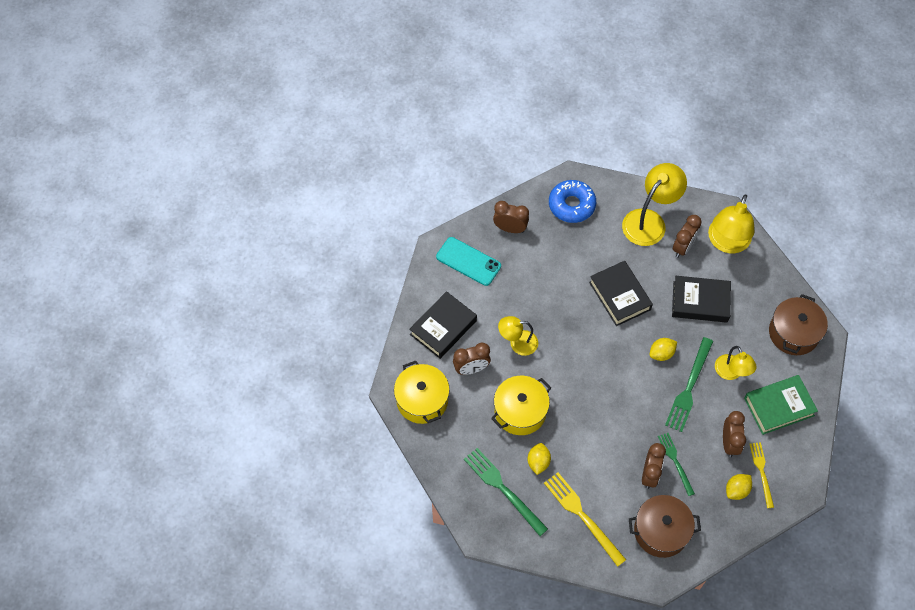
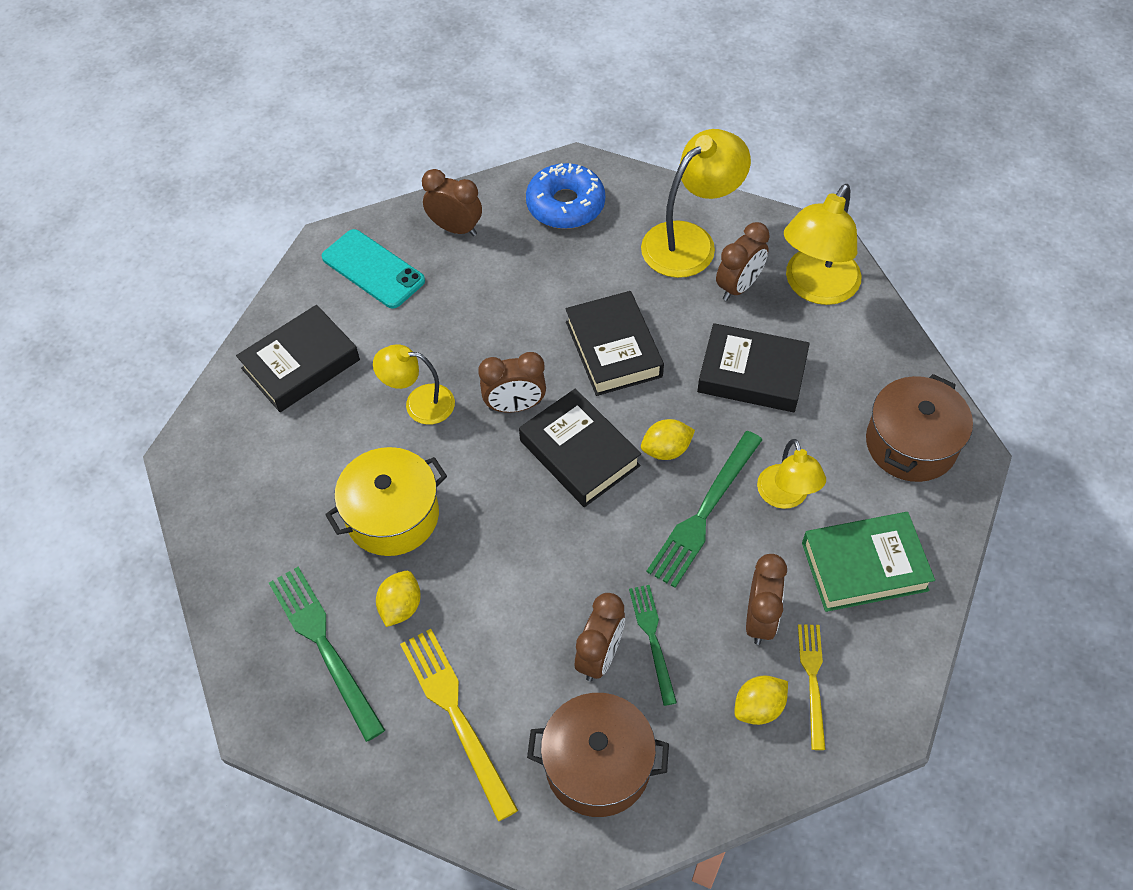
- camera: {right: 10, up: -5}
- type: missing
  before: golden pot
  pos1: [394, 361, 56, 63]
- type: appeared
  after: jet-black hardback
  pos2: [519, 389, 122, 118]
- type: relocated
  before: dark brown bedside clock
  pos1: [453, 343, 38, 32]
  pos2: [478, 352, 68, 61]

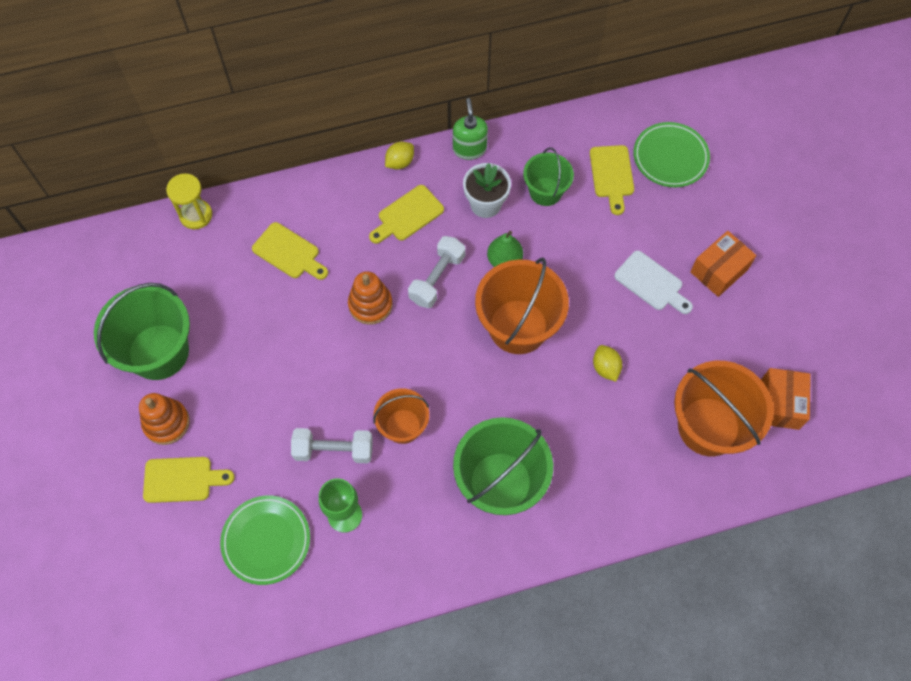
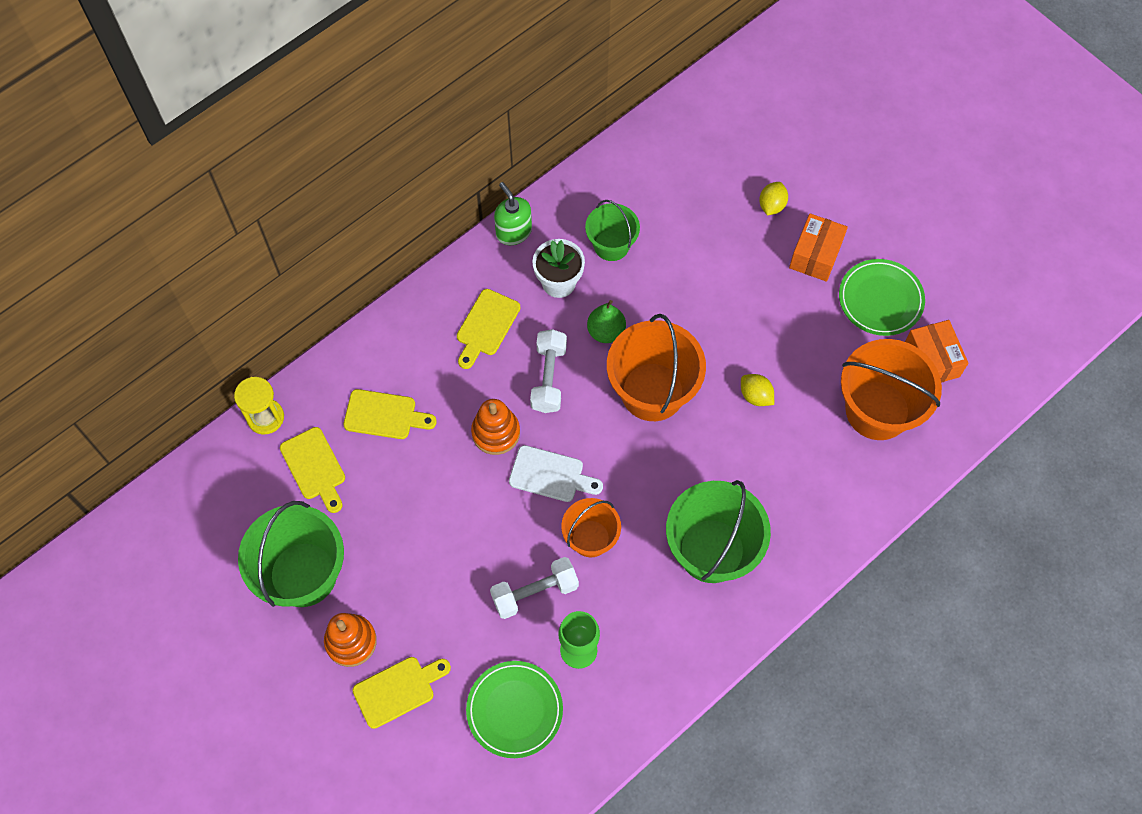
- camera: {right: -25, up: 0}
- type: relocated
  before: golden citrus fruit
  pos1: [385, 142, 29, 27]
  pos2: [759, 182, 29, 33]
- type: relocated
  before: golden bread board
  pos1: [590, 145, 44, 70]
  pos2: [280, 427, 65, 86]
- type: relocated
  before: snow-white bread board
  pos1: [614, 251, 79, 63]
  pos2: [509, 445, 94, 57]
- type: relocated
  before: emerald dinner plate
  pos1: [633, 122, 77, 65]
  pos2: [839, 259, 86, 77]

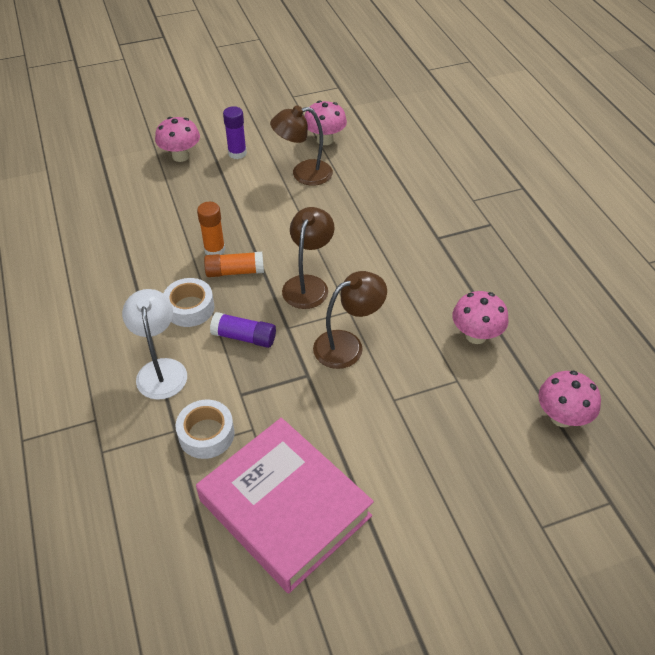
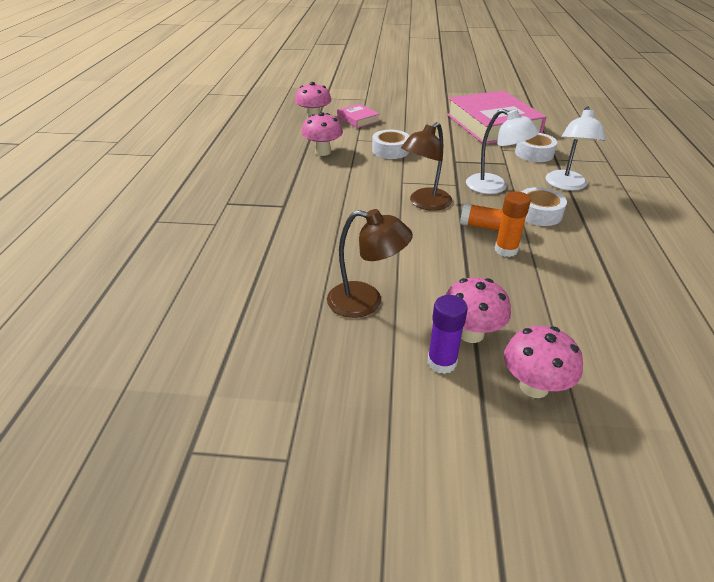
- camera: {right: -155, up: -10}
- type: missing
  before: dark brown desk lamp
  pos1: [313, 271, 74, 98]
- type: appeared
  after: rose-pink hardback
  pos2: [337, 104, 43, 24]
- type: appeared
  after: snow-white sticky tape
  pos2: [372, 130, 37, 29]
- type: relocated
  before: rose-pink fungus
  pos1: [304, 101, 43, 44]
  pos2: [446, 278, 65, 65]
- type: exchanged
  before: violet glue stick
  after: snow-white desk lamp
  pos1: [210, 312, 66, 36]
  pos2: [466, 109, 73, 85]

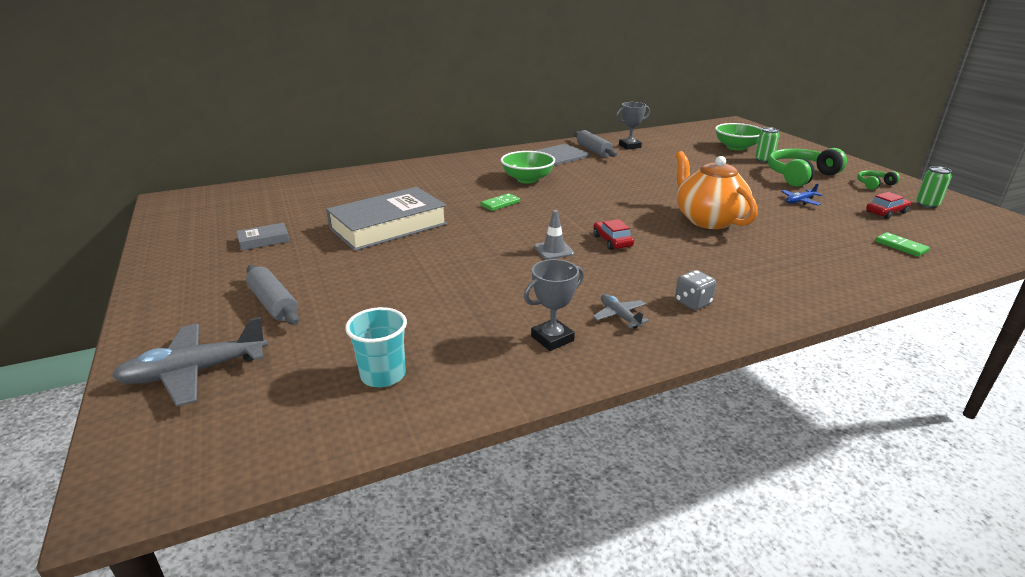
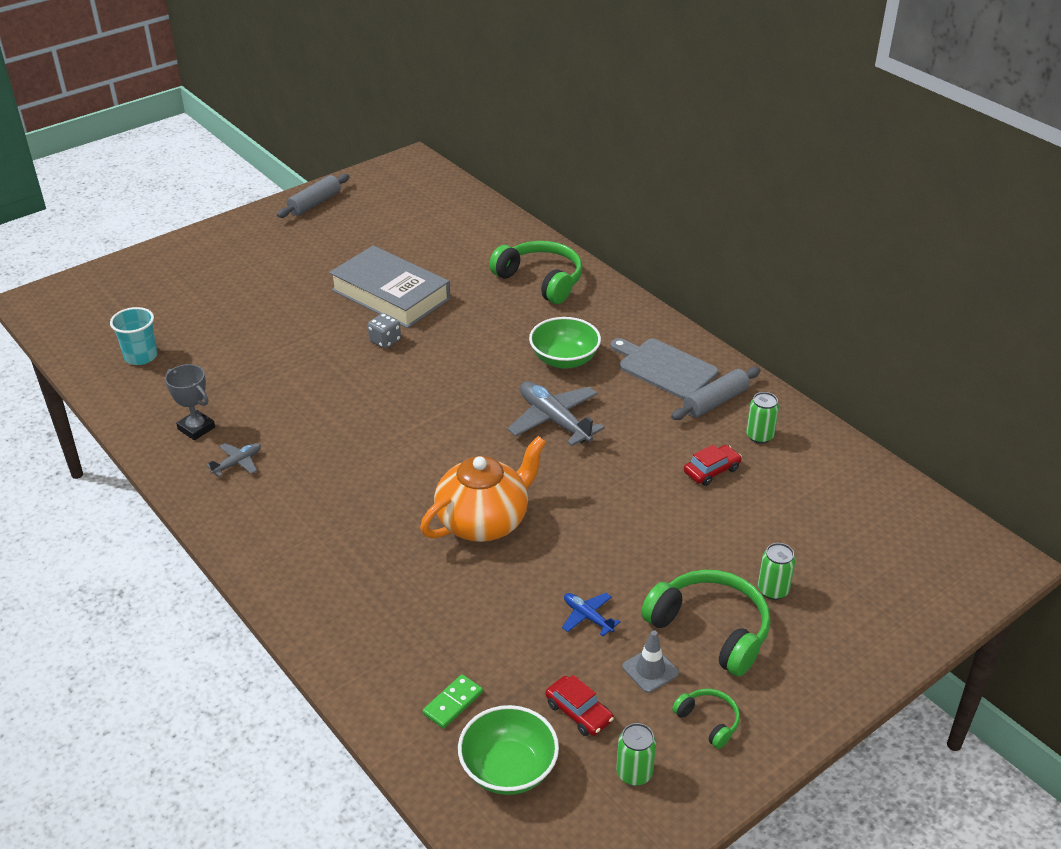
- camera: {right: 75, up: 10}
- type: missing
  before: grey hardback
  pos1: [237, 223, 53, 28]
- type: missing
  before: emerald domino tile
  pos1: [481, 193, 39, 18]
- type: appeared
  after: emerald headphones
  pos2: [489, 241, 93, 63]
- type: relocated
  before: grey toy plane
  pos1: [112, 317, 156, 90]
  pos2: [508, 381, 97, 65]
- type: relocated
  before: grey rolling pin
  pos1: [246, 265, 53, 60]
  pos2: [277, 174, 73, 44]
- type: relocated
  before: grey traffic cone
  pos1: [534, 210, 40, 50]
  pos2: [622, 630, 57, 63]
- type: relocated
  before: red automobile
  pos1: [593, 219, 41, 31]
  pos2: [684, 445, 58, 41]
- type: relocated
  before: grey game die
  pos1: [675, 270, 41, 40]
  pos2: [368, 313, 33, 36]
- type: relocated
  before: emerald serving bowl
  pos1: [715, 123, 47, 28]
  pos2: [458, 705, 101, 90]
- type: exchanged
  before: grey award cup
  after: emerald soda can
  pos1: [616, 102, 34, 48]
  pos2: [746, 392, 33, 52]

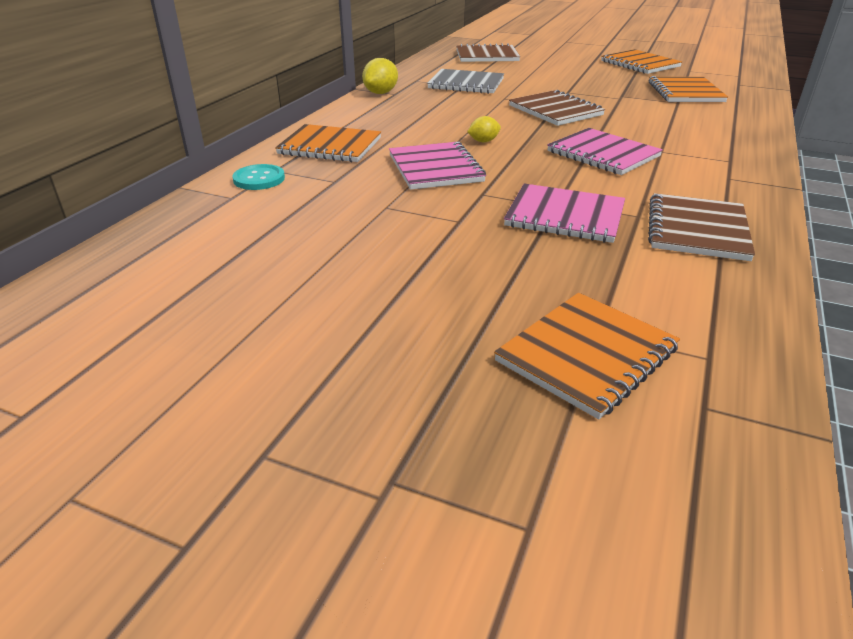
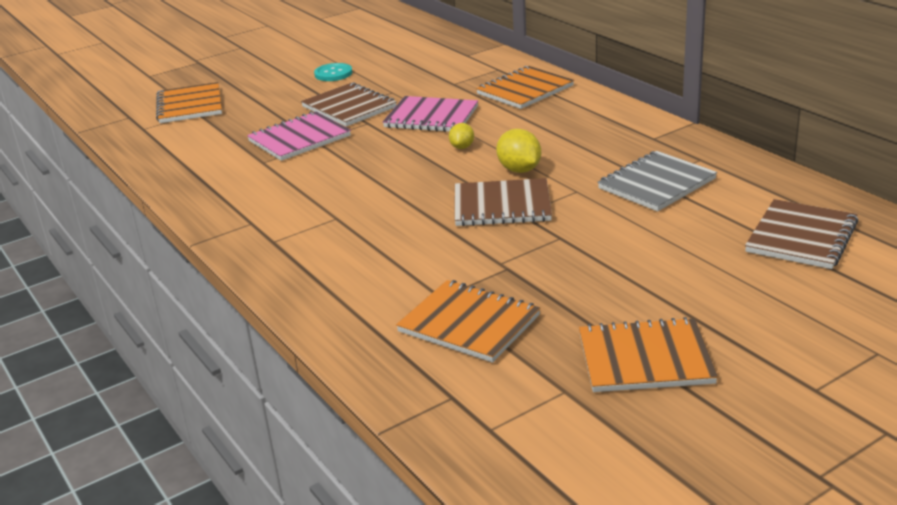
- camera: {right: 125, up: -5}
- type: missing
  before: rose-pink notepad
  pos1: [547, 128, 116, 47]
- type: relocated
  before: teal sewing button
  pos1: [233, 164, 52, 26]
  pos2: [314, 63, 38, 18]
- type: relocated
  before: golden citrus fruit
  pos1: [362, 58, 36, 36]
  pos2: [496, 129, 45, 44]
- type: relocated
  before: dark brown notepad
  pos1: [648, 193, 107, 68]
  pos2: [301, 82, 96, 45]

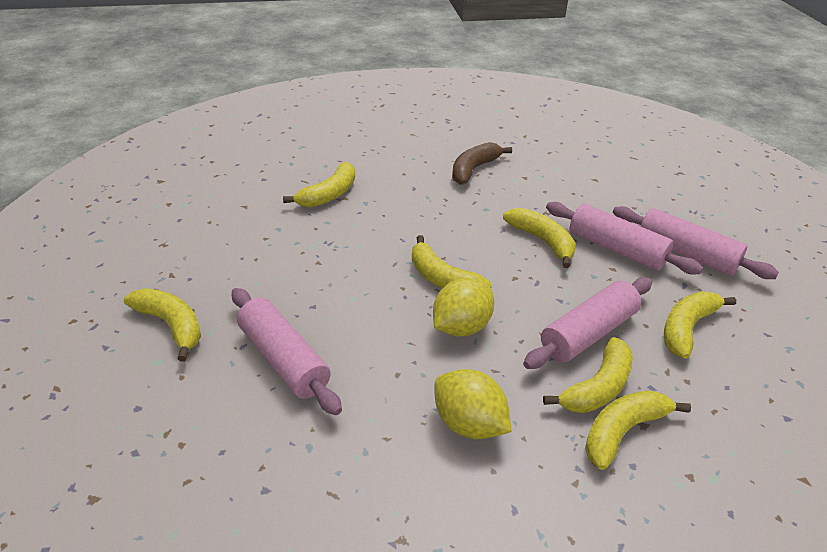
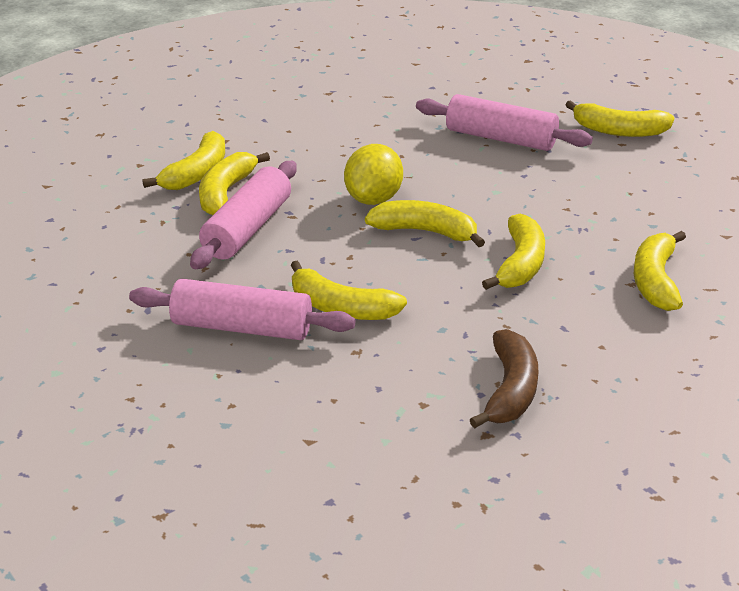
- camera: {right: 155, up: -5}
- type: missing
  before: golden citrus fruit
  pos1: [434, 369, 78, 70]
- type: missing
  before: rose-pink rolling pin
  pos1: [613, 206, 166, 73]
- type: relocated
  before: golden banana
  pos1: [664, 291, 72, 68]
  pos2: [482, 214, 63, 76]

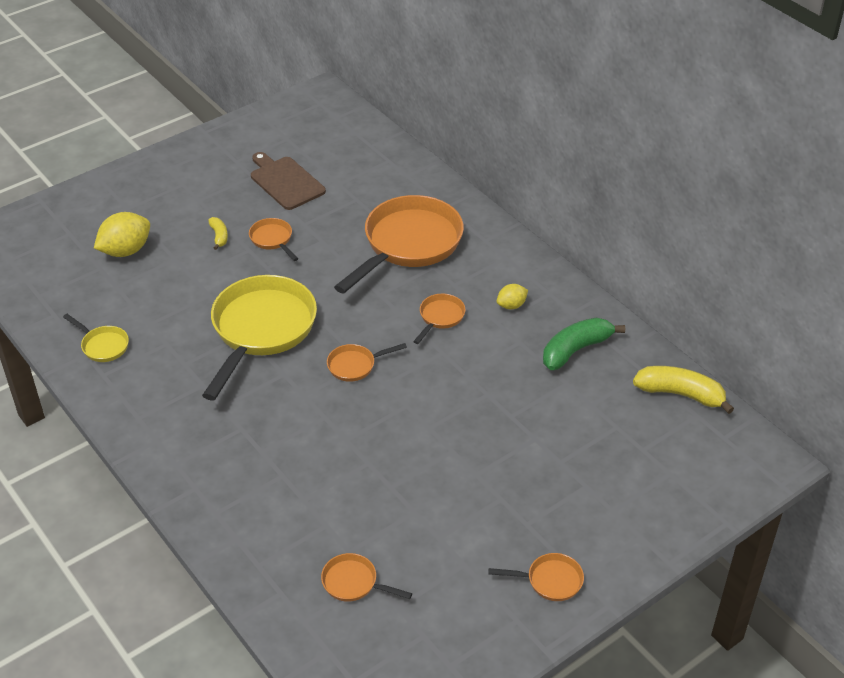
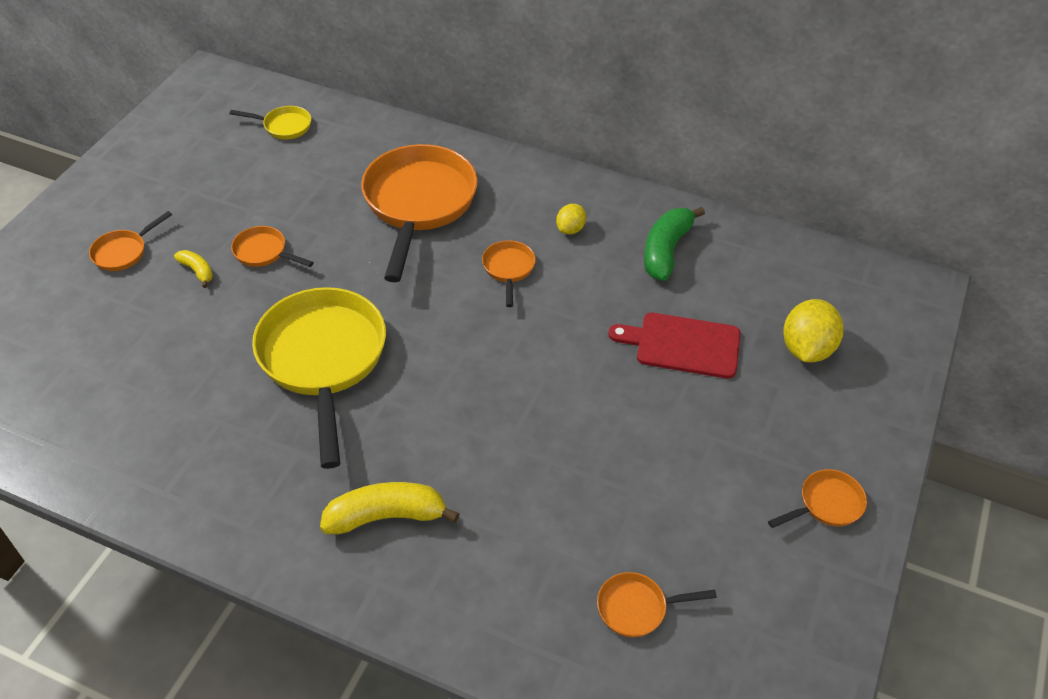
- camera: {right: -30, up: 5}
- type: missing
  before: dark brown bread board
  pos1: [251, 152, 75, 58]
- type: appeared
  after: red bread board
  pos2: [609, 313, 132, 66]
- type: relocated
  before: golden pan
  pos1: [63, 314, 66, 48]
  pos2: [230, 106, 81, 34]
- type: relocated
  before: golden citrus fruit
  pos1: [94, 212, 56, 45]
  pos2: [783, 299, 61, 63]
- type: relocated
  before: bright orange pan
  pos1: [327, 343, 80, 39]
  pos2: [89, 211, 83, 60]
- type: relocated
  before: golden banana
  pos1: [633, 366, 101, 48]
  pos2: [320, 482, 140, 52]

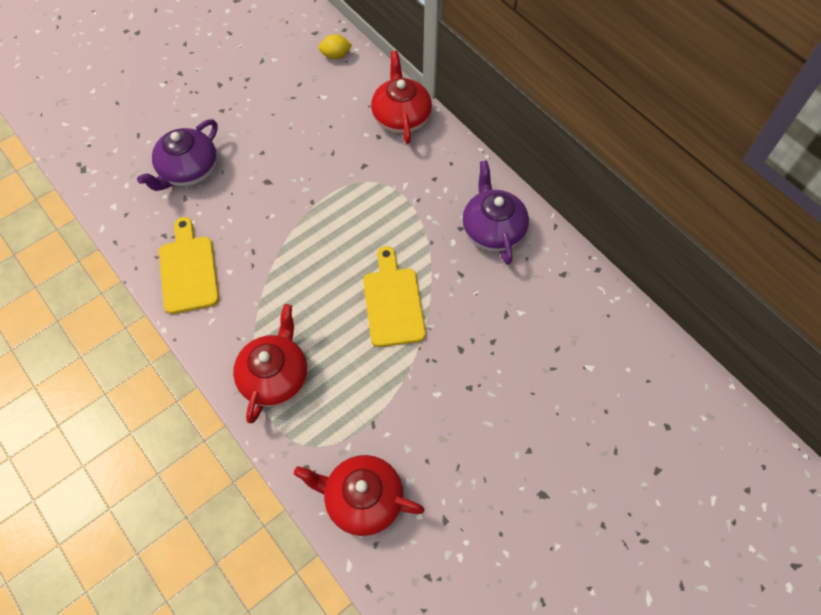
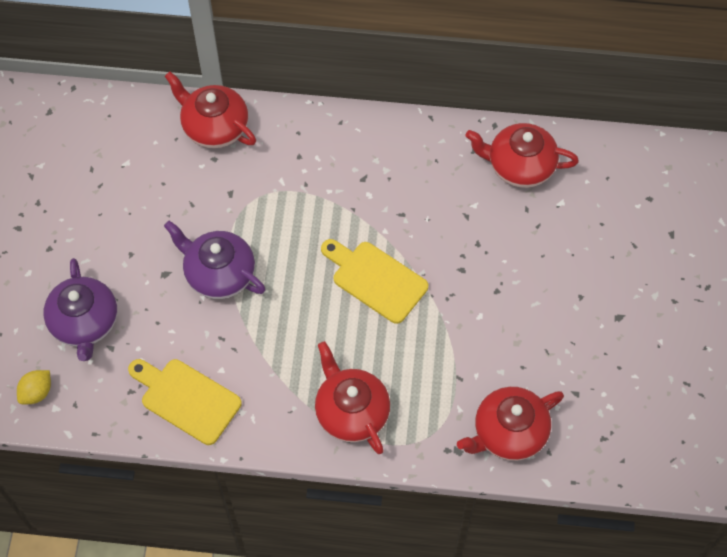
- camera: {right: -45, up: 0}
- type: appeared
  after: red tea pot
  pos2: [465, 123, 114, 65]
- type: relocated
  before: golden citrus fruit
  pos1: [318, 34, 34, 25]
  pos2: [17, 370, 34, 34]
- type: relocated
  before: violet tea pot
  pos1: [462, 161, 67, 104]
  pos2: [164, 221, 102, 78]

